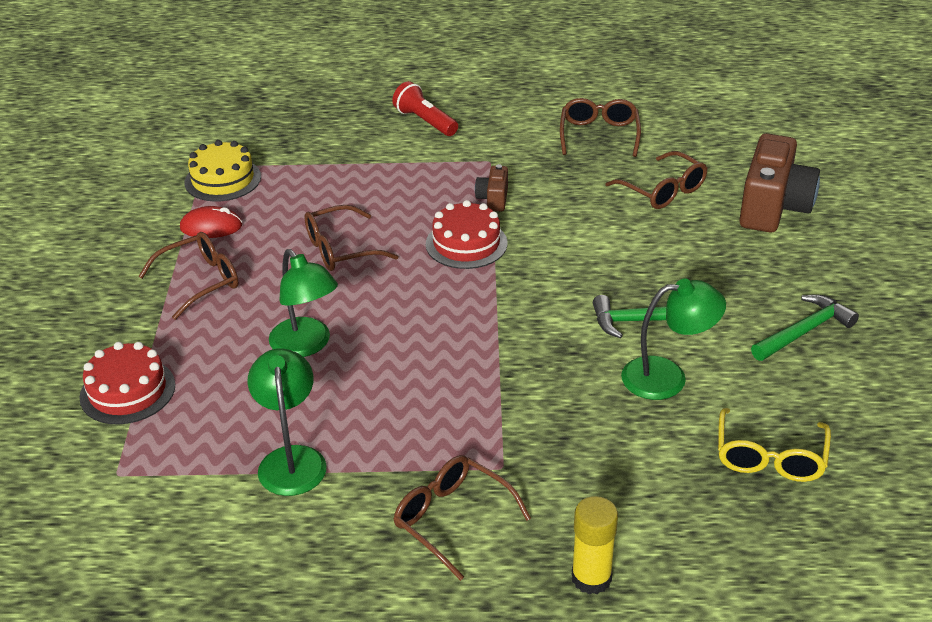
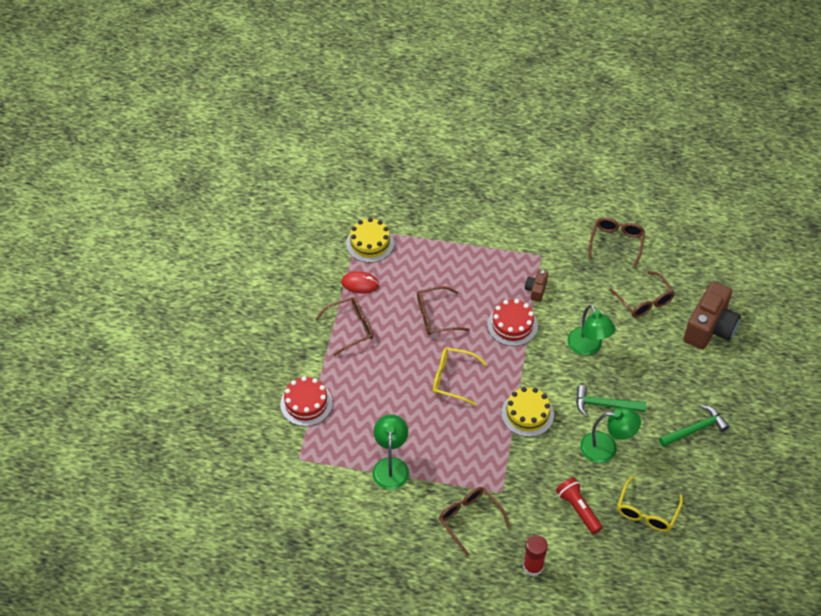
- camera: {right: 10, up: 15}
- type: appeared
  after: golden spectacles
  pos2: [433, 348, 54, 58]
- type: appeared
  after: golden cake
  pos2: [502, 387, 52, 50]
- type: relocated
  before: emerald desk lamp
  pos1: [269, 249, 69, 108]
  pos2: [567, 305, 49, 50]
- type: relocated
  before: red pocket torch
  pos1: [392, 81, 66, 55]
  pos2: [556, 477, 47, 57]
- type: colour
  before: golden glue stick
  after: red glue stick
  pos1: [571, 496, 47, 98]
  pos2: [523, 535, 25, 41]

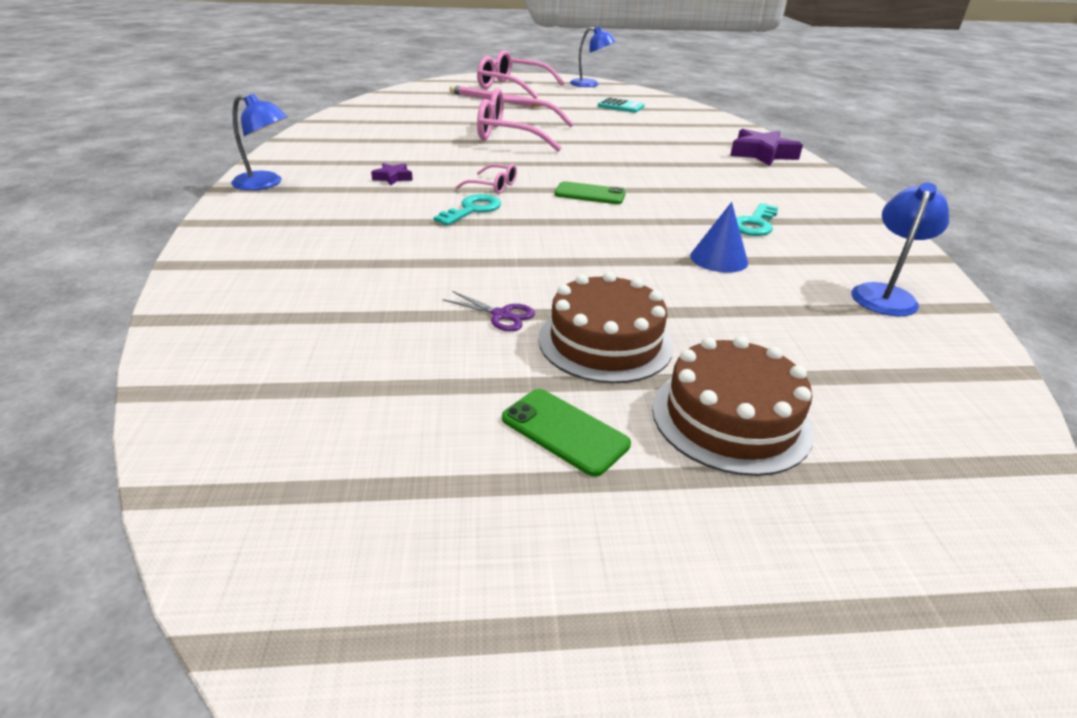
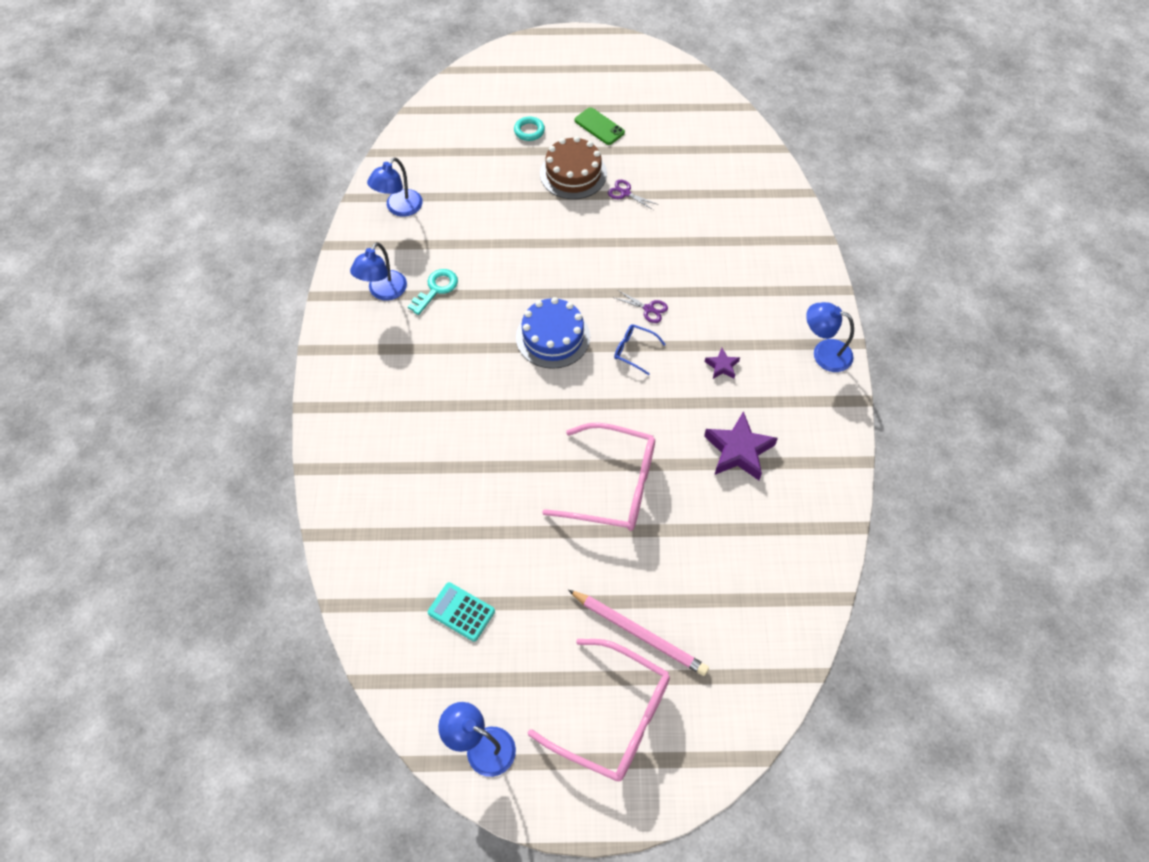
- camera: {right: -175, up: 25}
- type: missing
  before: royal blue cone
  pos1: [690, 202, 58, 71]
- type: appeared
  after: royal blue desk lamp
  pos2: [350, 242, 57, 59]
- type: relocated
  before: violet star shape
  pos1: [730, 129, 73, 37]
  pos2: [704, 411, 74, 69]
- type: exchanged
  before: teal latchkey
  after: violet shears
  pos1: [433, 194, 68, 32]
  pos2: [613, 290, 55, 33]
- type: exchanged
  before: emerald mobile phone
  after: royal blue cake
  pos1: [554, 181, 72, 23]
  pos2: [516, 297, 74, 72]
- type: exchanged
  before: dark brown cake
  after: teal hoop
  pos1: [652, 336, 162, 140]
  pos2: [514, 116, 31, 25]
- type: colour
  before: rose-pink spectacles
  after: royal blue spectacles
  pos1: [456, 164, 61, 30]
  pos2: [614, 324, 52, 51]

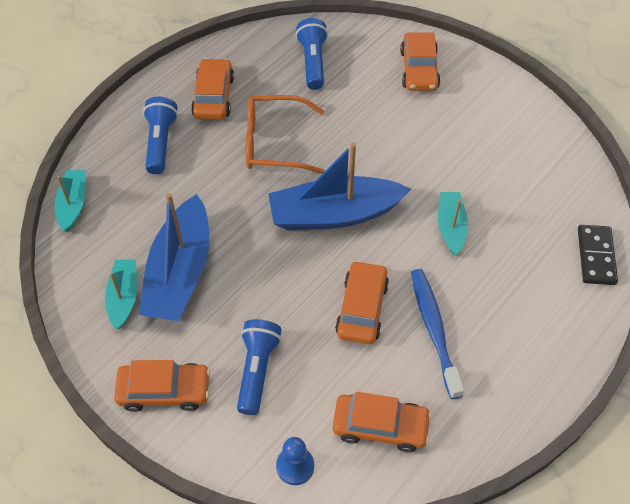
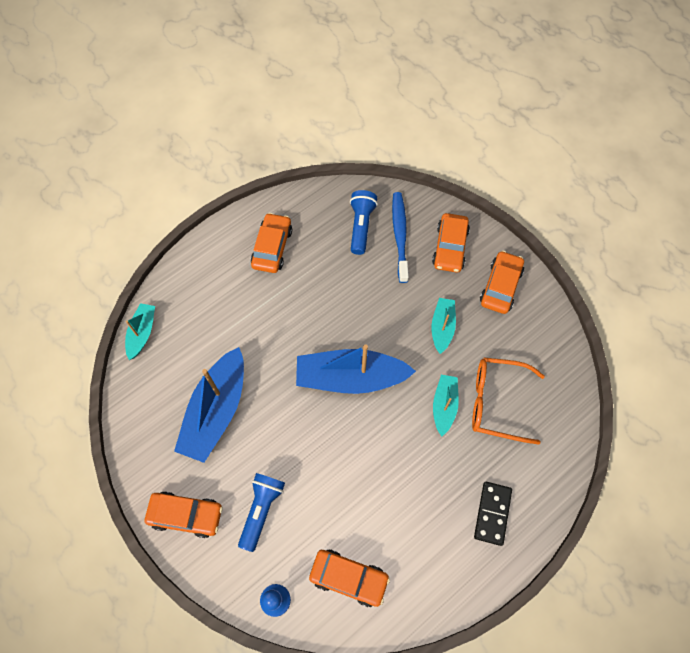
- camera: {right: 10, up: 10}
- type: missing
  before: royal blue pocket torch
  pos1: [143, 96, 35, 78]
- type: relocated
  before: teal boat
  pos1: [105, 260, 32, 69]
  pos2: [432, 298, 24, 56]
- type: relocated
  before: bright orange spectacles
  pos1: [246, 95, 79, 79]
  pos2: [472, 357, 73, 87]
- type: relocated
  before: bright orange automobile
  pos1: [335, 261, 54, 83]
  pos2: [480, 251, 44, 63]
- type: relocated
  before: royal blue tooth brush
  pos1: [411, 269, 53, 130]
  pos2: [392, 192, 17, 91]
- type: relocated
  before: jet-black domino tile
  pos1: [578, 225, 40, 60]
  pos2: [474, 482, 38, 64]

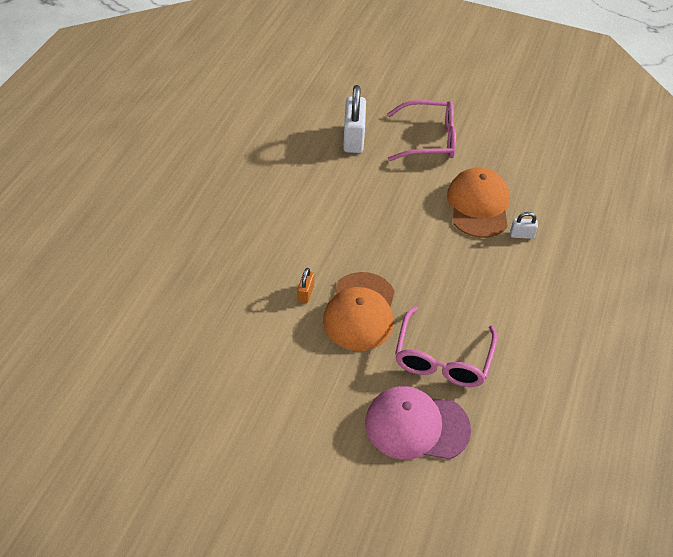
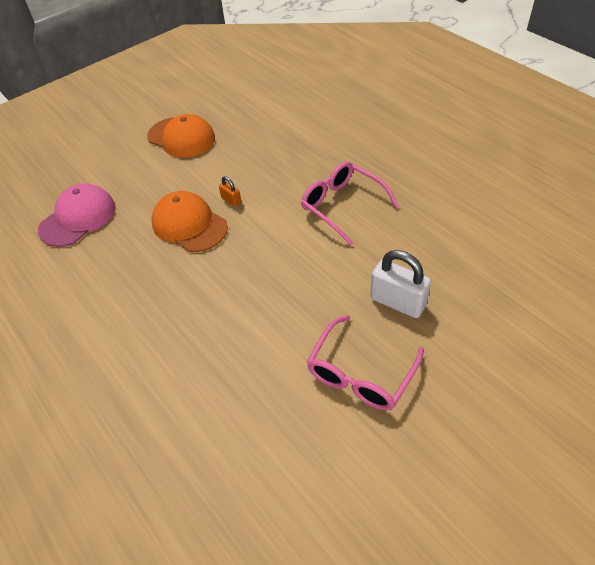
- camera: {right: 125, up: 0}
- type: missing
  before: snow-white lock
  pos1: [510, 212, 28, 27]
- type: relocated
  before: rose-pink spectacles
  pos1: [395, 306, 102, 81]
  pos2: [301, 161, 98, 85]
- type: relocated
  before: bright orange peaked cap
  pos1: [447, 167, 63, 71]
  pos2: [147, 114, 68, 44]

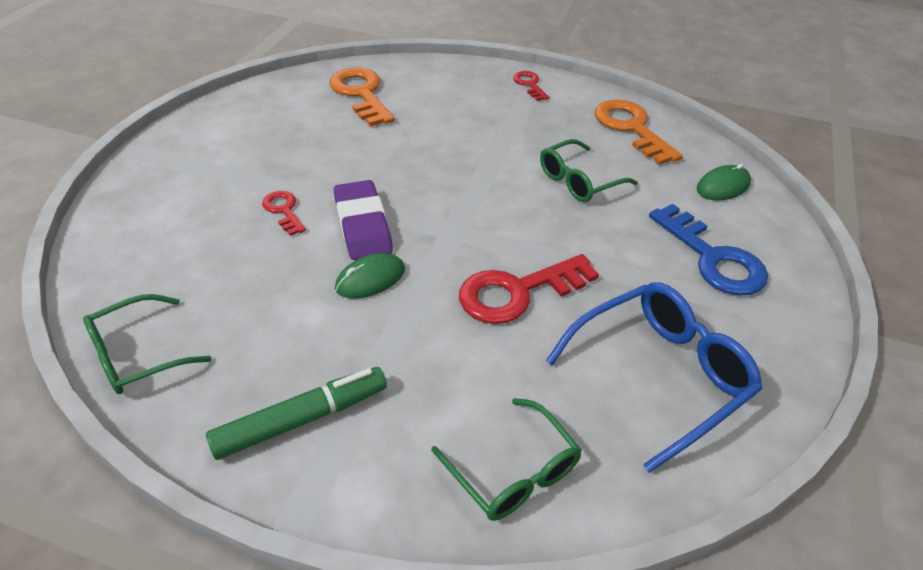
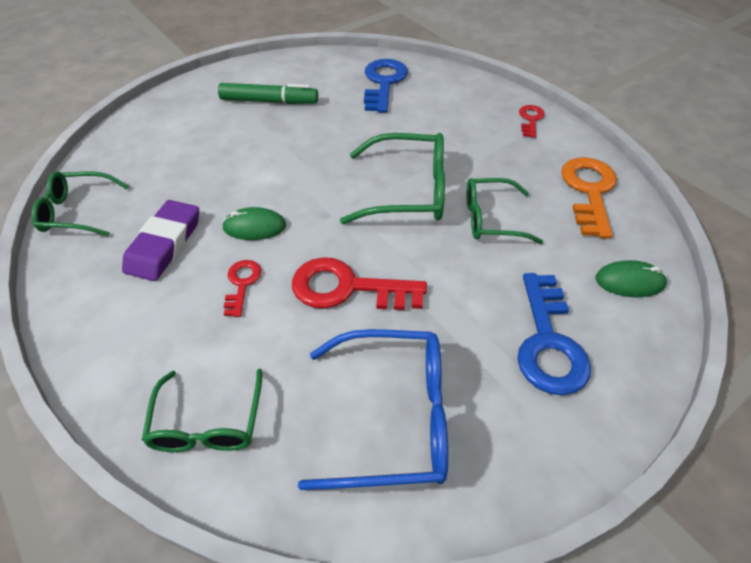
- camera: {right: 35, up: 5}
- type: appeared
  after: emerald spectacles
  pos2: [340, 133, 105, 91]
- type: relocated
  before: emerald marker
  pos1: [206, 367, 181, 93]
  pos2: [218, 83, 100, 21]
- type: relocated
  before: red latchkey
  pos1: [262, 191, 44, 45]
  pos2: [224, 260, 38, 57]
- type: relocated
  before: violet pencil eraser
  pos1: [334, 180, 59, 80]
  pos2: [122, 200, 77, 81]
- type: colour
  before: bright orange latchkey
  after: royal blue latchkey
  pos1: [329, 68, 66, 59]
  pos2: [364, 59, 44, 54]

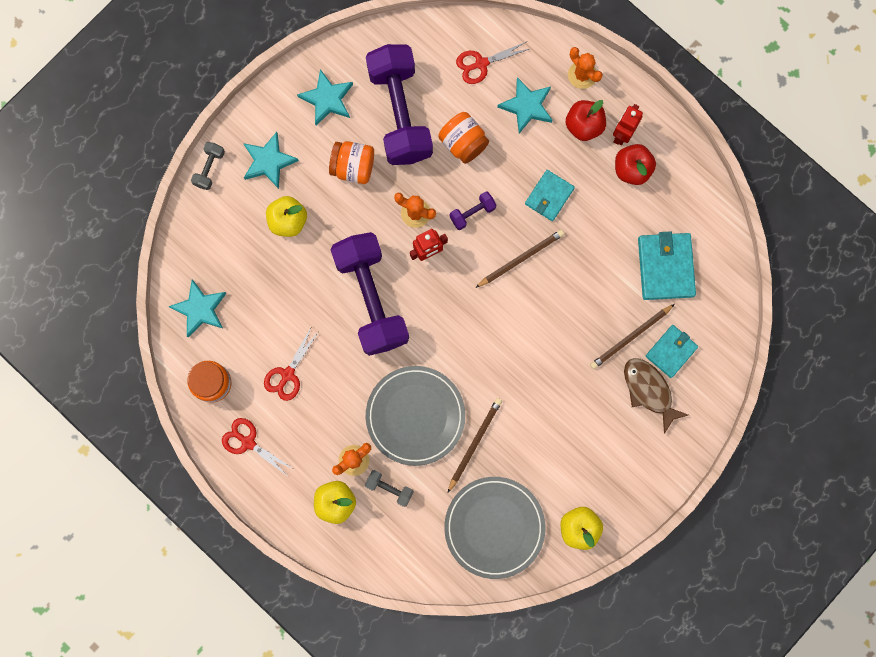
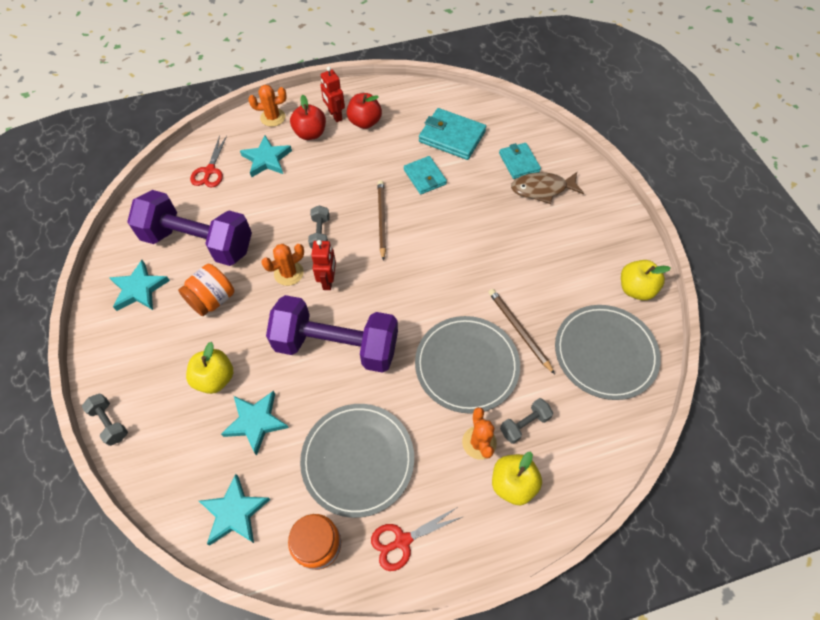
- camera: {right: -60, up: -20}
- type: missing
  before: bright orange preserve jar
  pos1: [438, 112, 51, 52]
- type: missing
  before: dark brown wooden pencil
  pos1: [590, 304, 85, 65]
- type: relocated
  before: teal star shape
  pos1: [243, 132, 56, 57]
  pos2: [221, 391, 68, 65]
- type: relocated
  before: teal card wallet
  pos1: [525, 170, 50, 51]
  pos2: [404, 156, 43, 39]
- type: exchanged
  before: red shears
  after: grey dinner plate
  pos1: [264, 326, 55, 75]
  pos2: [300, 404, 114, 114]
- type: colour
  before: violet free weight
  after: grey free weight
  pos1: [450, 192, 46, 38]
  pos2: [308, 205, 22, 43]

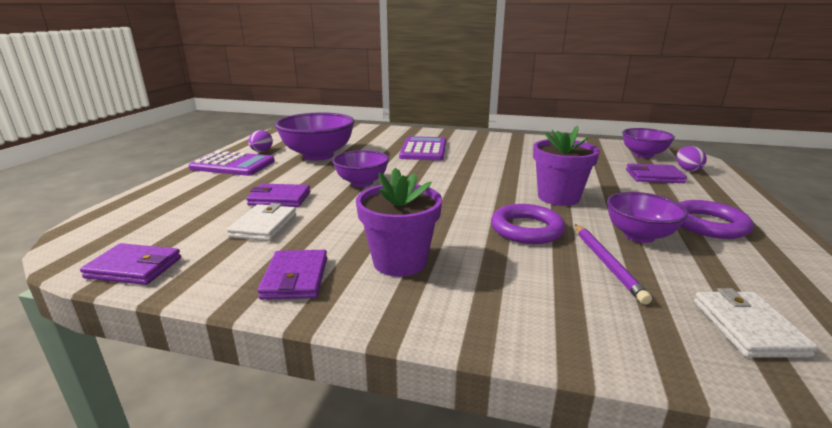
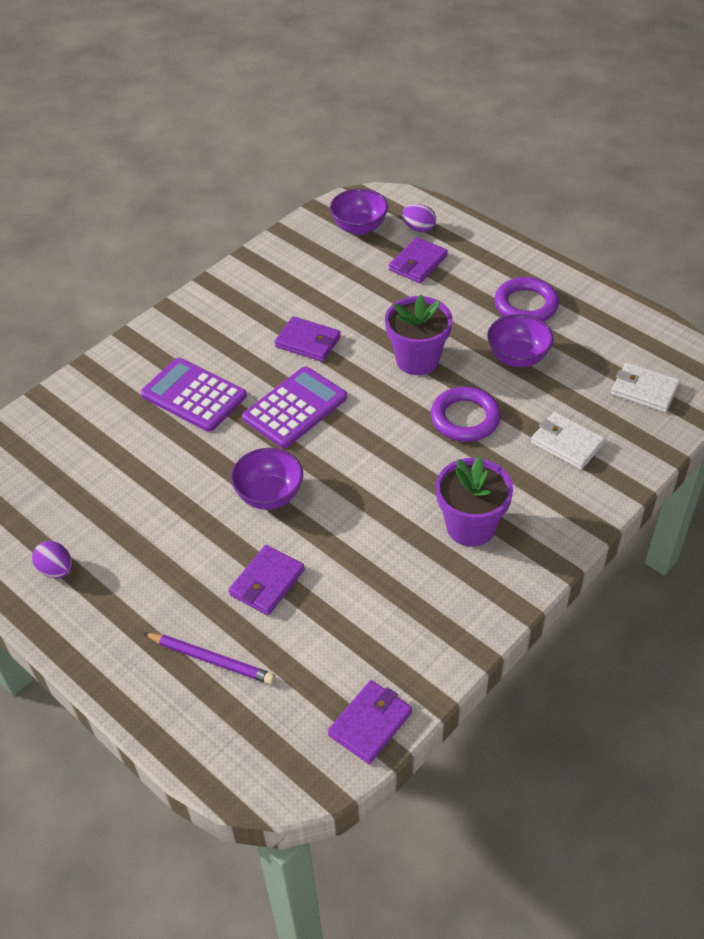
- camera: {right: -60, up: 25}
- type: missing
  before: violet serving bowl
  pos1: [275, 112, 80, 49]
- type: relocated
  before: violet calculator
  pos1: [189, 151, 86, 25]
  pos2: [242, 367, 105, 81]
- type: relocated
  before: snow-white card wallet
  pos1: [227, 203, 69, 38]
  pos2: [531, 412, 74, 58]
- type: relocated
  before: violet card wallet
  pos1: [257, 250, 70, 50]
  pos2: [275, 316, 66, 46]
- type: relocated
  before: violet wooden pencil
  pos1: [575, 224, 77, 81]
  pos2: [143, 633, 132, 51]

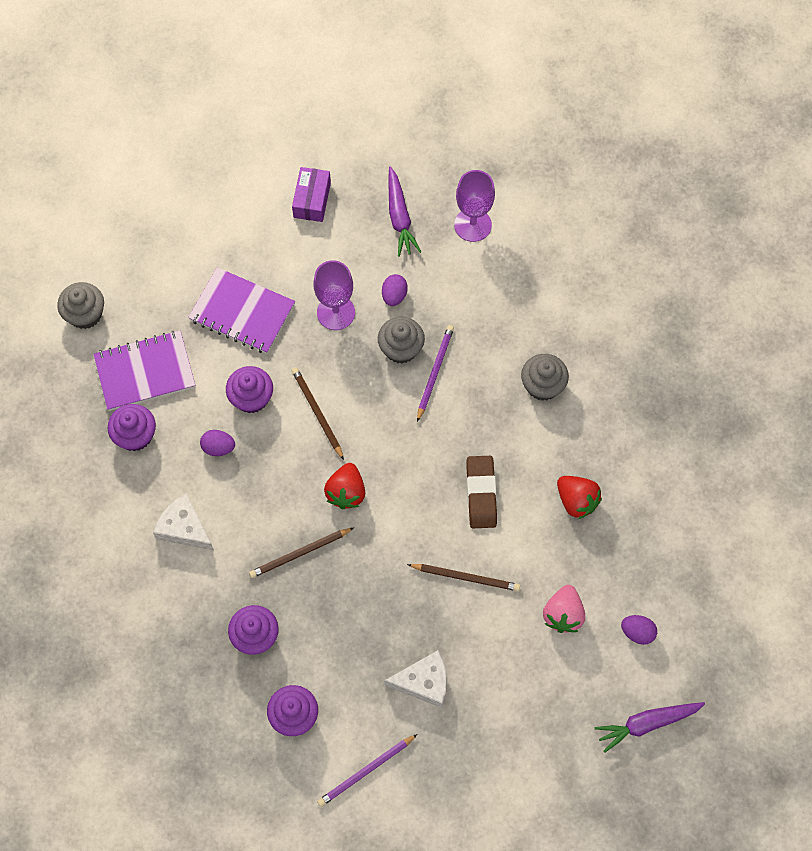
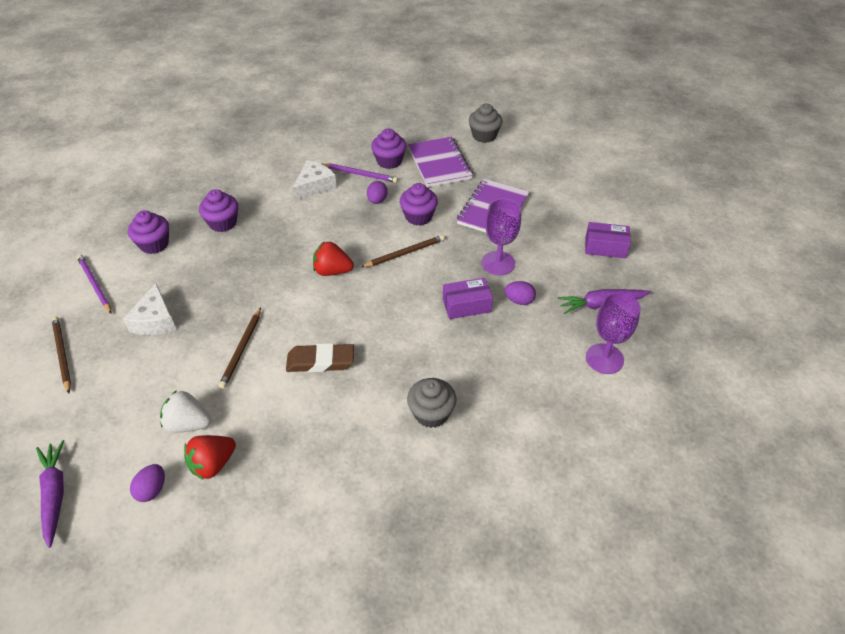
- camera: {right: 90, up: -20}
- type: relocated
  before: dark brown wooden pencil
  pos1: [249, 528, 104, 50]
  pos2: [52, 317, 19, 76]
- type: relocated
  before: violet wooden pencil
  pos1: [417, 325, 37, 97]
  pos2: [322, 163, 76, 20]
- type: relocated
  before: red strawberry
  pos1: [557, 476, 45, 43]
  pos2: [184, 435, 52, 45]
- type: exchanged
  before: grey fairy cake
  after: violet parcel
  pos1: [378, 317, 47, 47]
  pos2: [443, 278, 50, 41]
- type: colour
  before: rose-pink strawberry
  after: snow-white strawberry
  pos1: [543, 585, 42, 48]
  pos2: [160, 390, 51, 43]

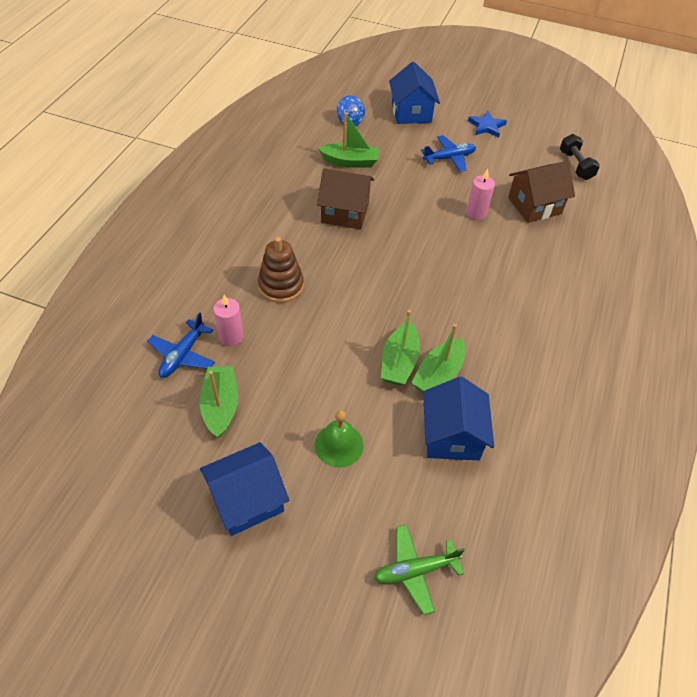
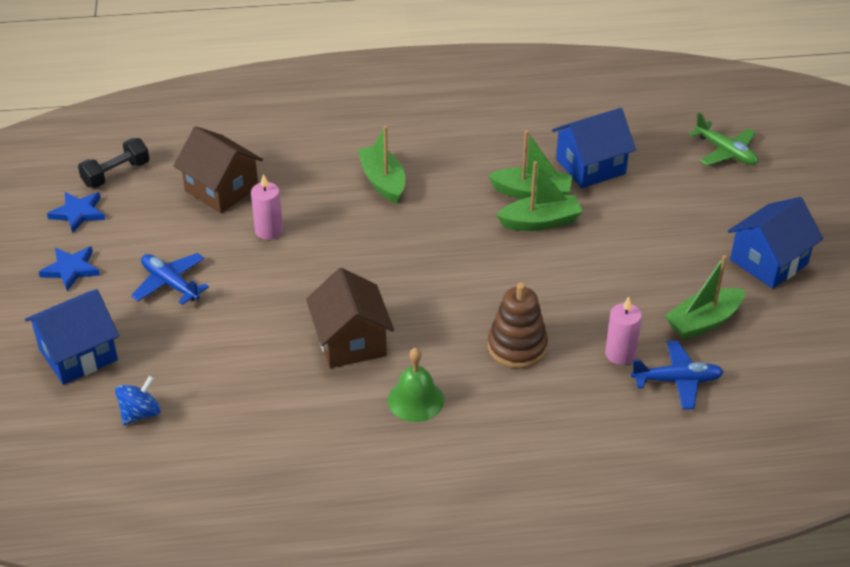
- camera: {right: -115, up: -10}
- type: appeared
  after: royal blue star shape
  pos2: [47, 192, 58, 41]
- type: relocated
  before: emerald hand bell
  pos1: [315, 410, 49, 57]
  pos2: [388, 347, 56, 75]
- type: relocated
  before: emerald boat
  pos1: [318, 112, 61, 55]
  pos2: [358, 126, 47, 78]
- type: spun
  before: royal blue house
  pos1: [200, 442, 89, 94]
  pos2: [728, 197, 95, 92]
  turn: -75

